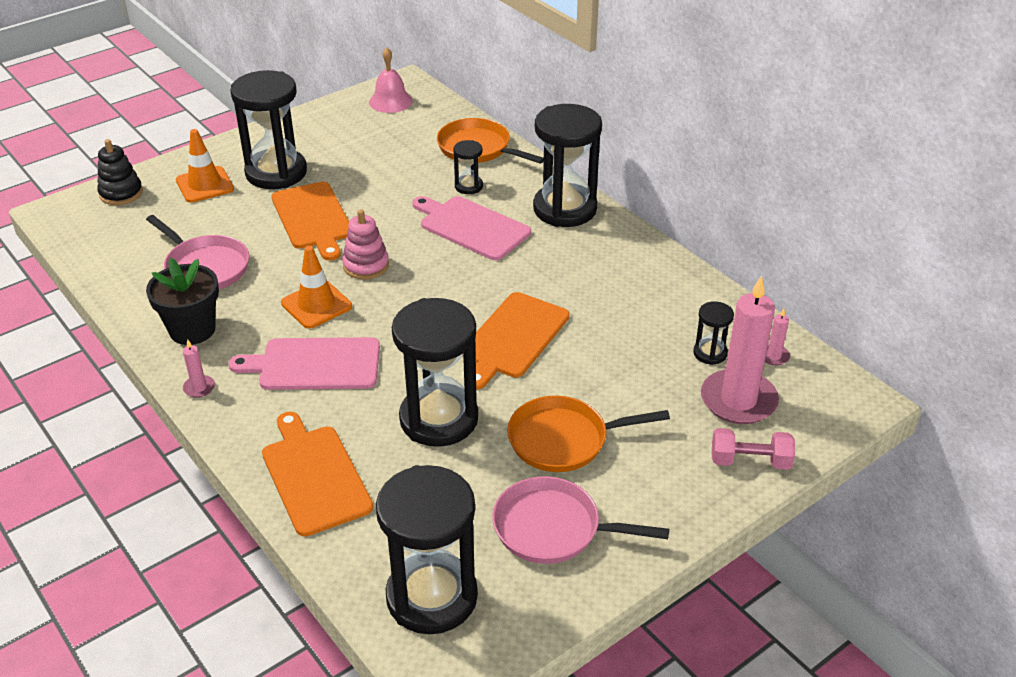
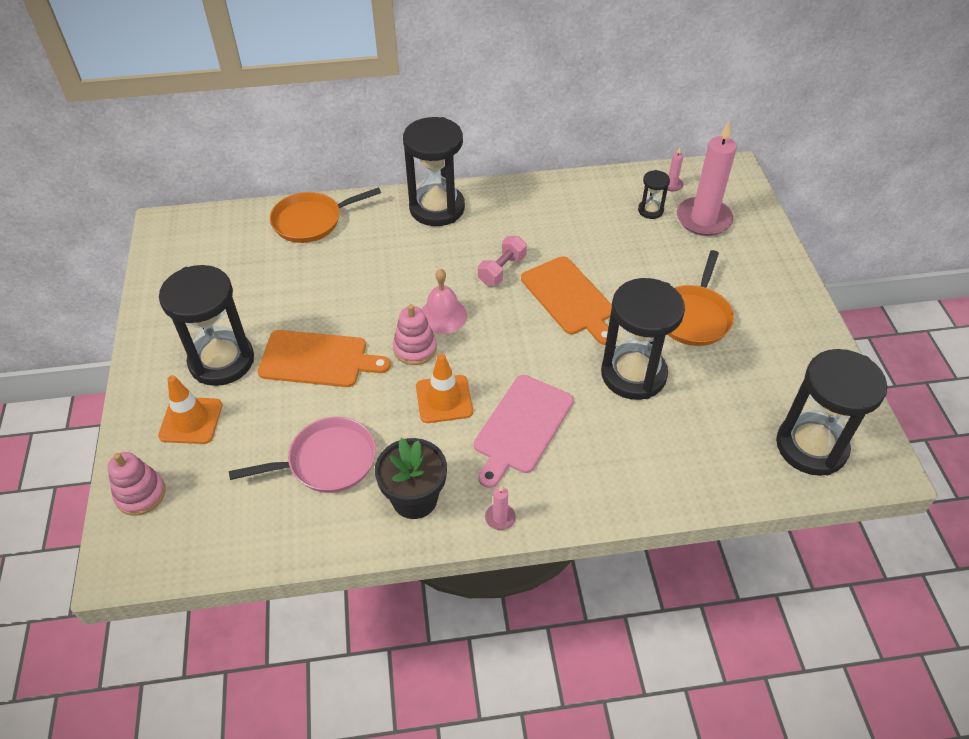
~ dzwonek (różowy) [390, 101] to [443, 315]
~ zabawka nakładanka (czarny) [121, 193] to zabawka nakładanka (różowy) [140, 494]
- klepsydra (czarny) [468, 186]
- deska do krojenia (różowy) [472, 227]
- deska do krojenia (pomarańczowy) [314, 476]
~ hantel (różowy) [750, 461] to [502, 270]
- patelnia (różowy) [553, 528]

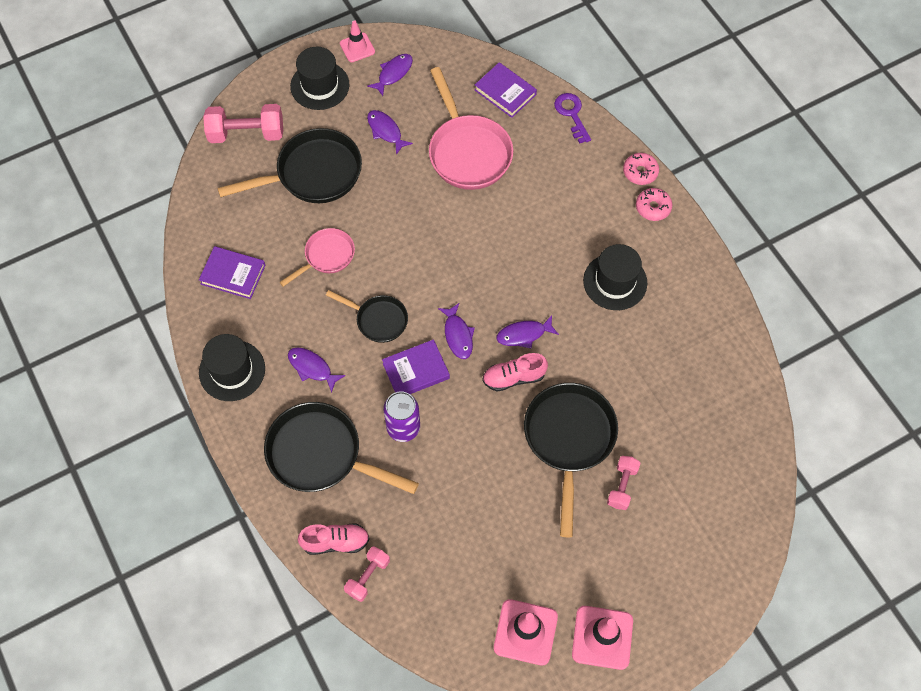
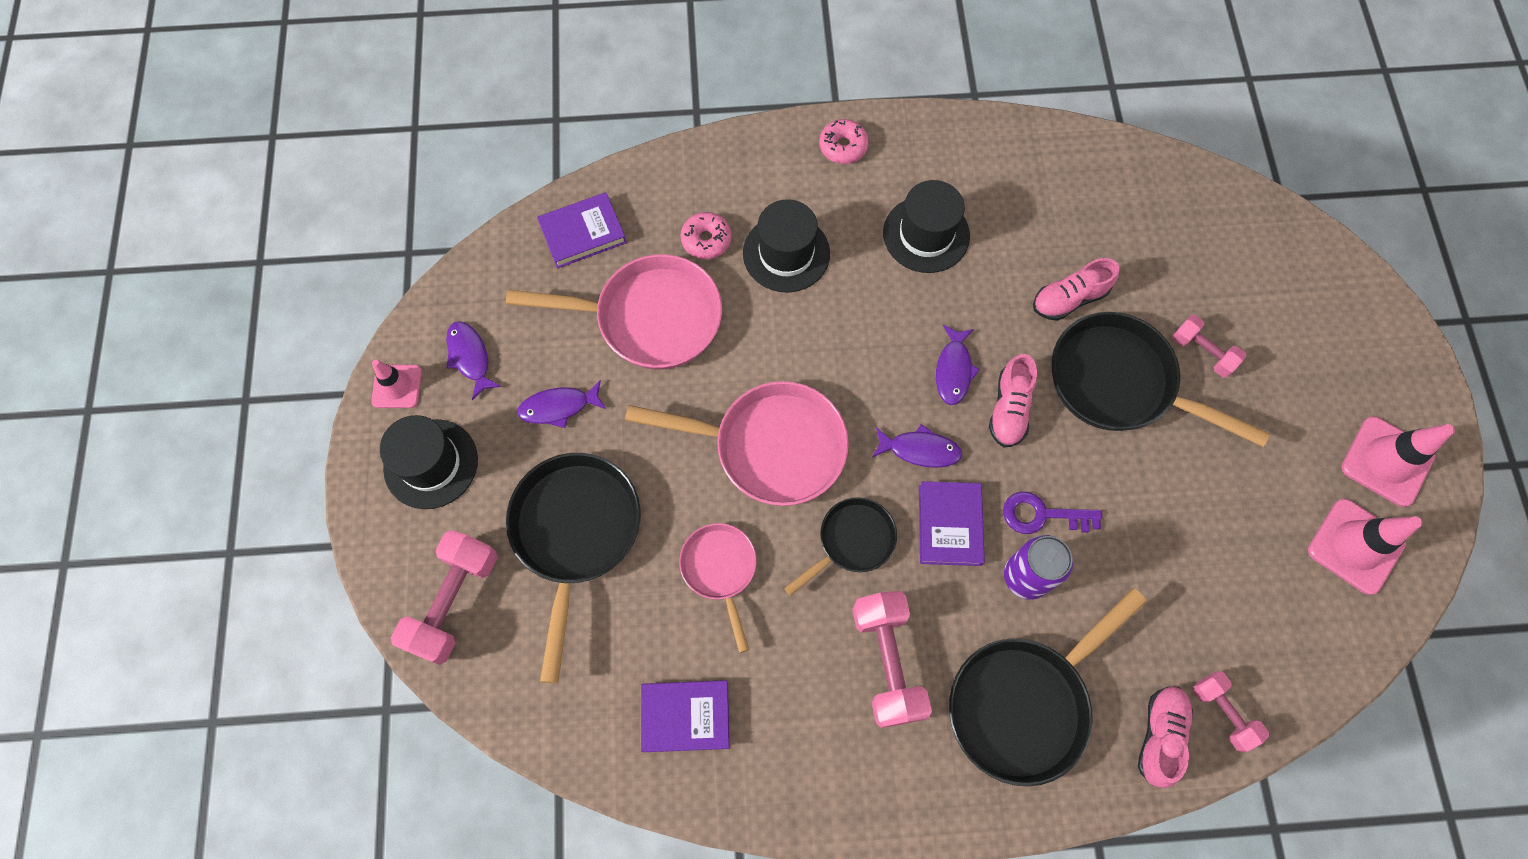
~ klucz (fioletowy) [571, 114] to [1042, 515]
~ donut (różowy) [640, 172] to [706, 240]
~ książka (fioletowy) [233, 274] = [685, 716] 45 degrees clockwise
~ kapelusz (czarny) [232, 370] to [786, 253]
~ ryba (fioletowy) [312, 368] to hantel (różowy) [887, 662]
+ but (różowy) [1069, 299]
+ patelnia (różowy) [771, 447]

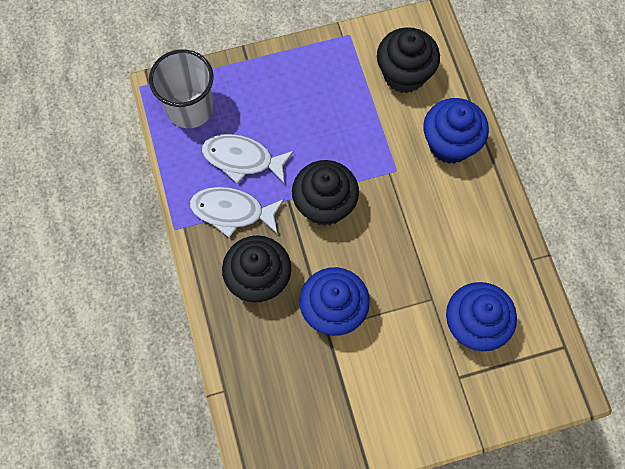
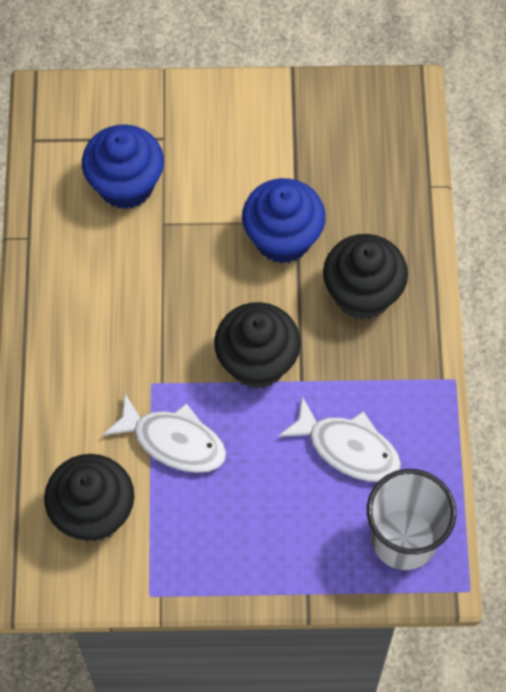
- muffinka (niebieski) [450, 144]
~ ryba (biały) [232, 211] to [173, 441]

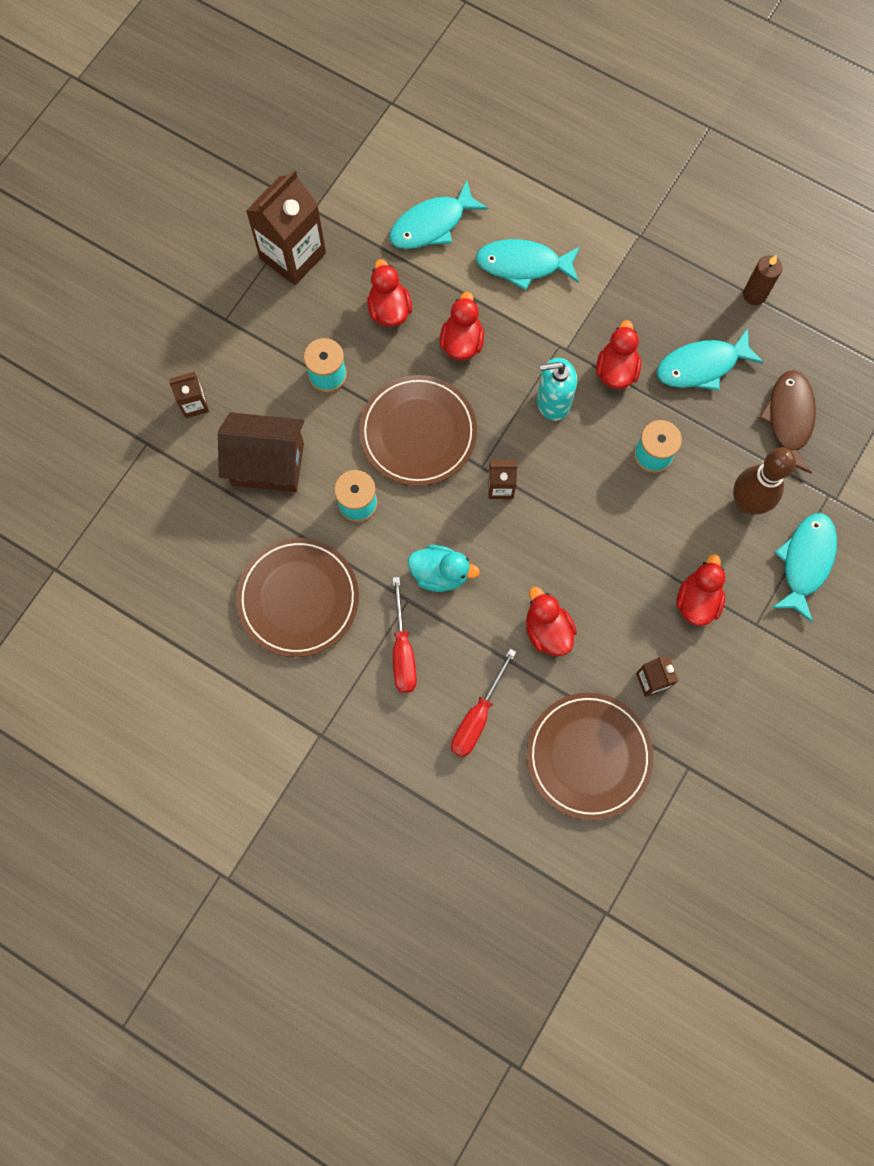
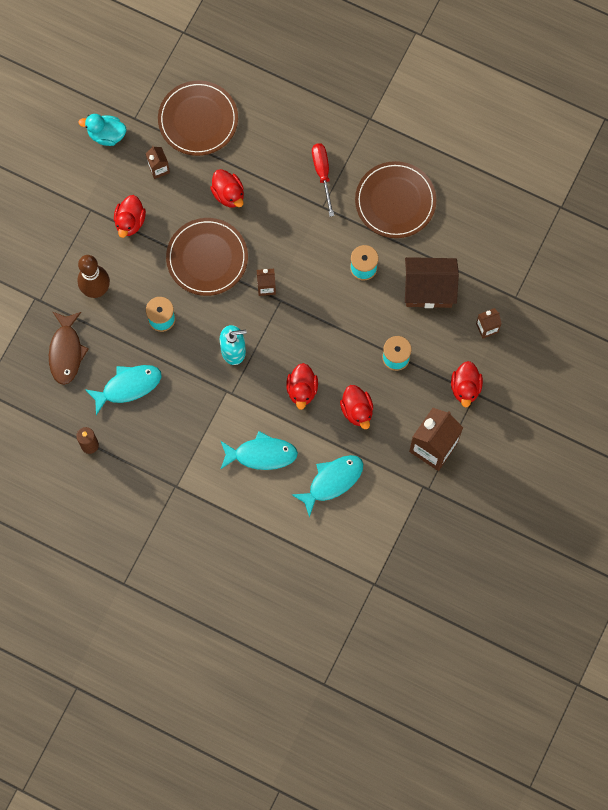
~ kaczka (czerwony) [616, 370] to [465, 388]
~ talerz (brązowy) [418, 432] to [207, 258]
- ryba (turkusowy) [805, 562]
~ kaczka (turkusowy) [440, 574] to [106, 135]
- śrubokręt (czerwony) [477, 717]

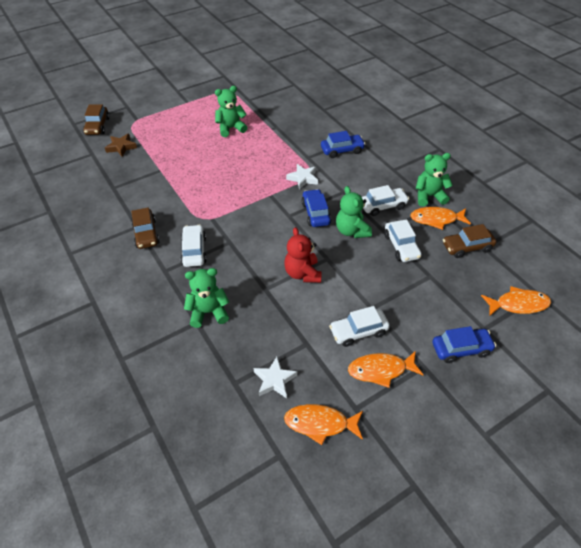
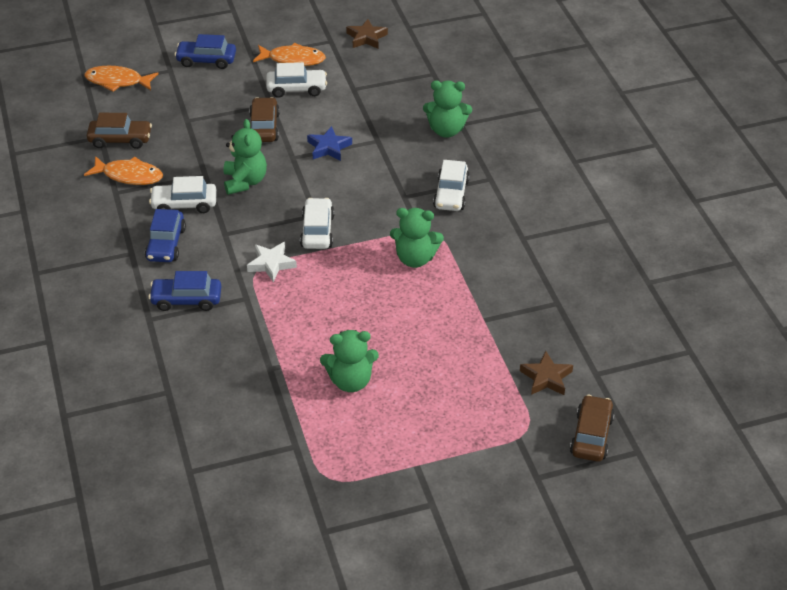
~ miś (zielony) [429, 196] to [415, 258]
~ samochód (niebieski) [315, 213] to [166, 244]
~ samochód (brązowy) [146, 234] to [264, 127]
~ samochód (biały) [401, 246] to [317, 231]
~ miś (czerwony) [302, 273] to gwiazda (niebieski) [329, 147]
- gwiazda (biały) [274, 380]
~ ryba (pomarańczowy) [320, 423] to gwiazda (brązowy) [366, 37]

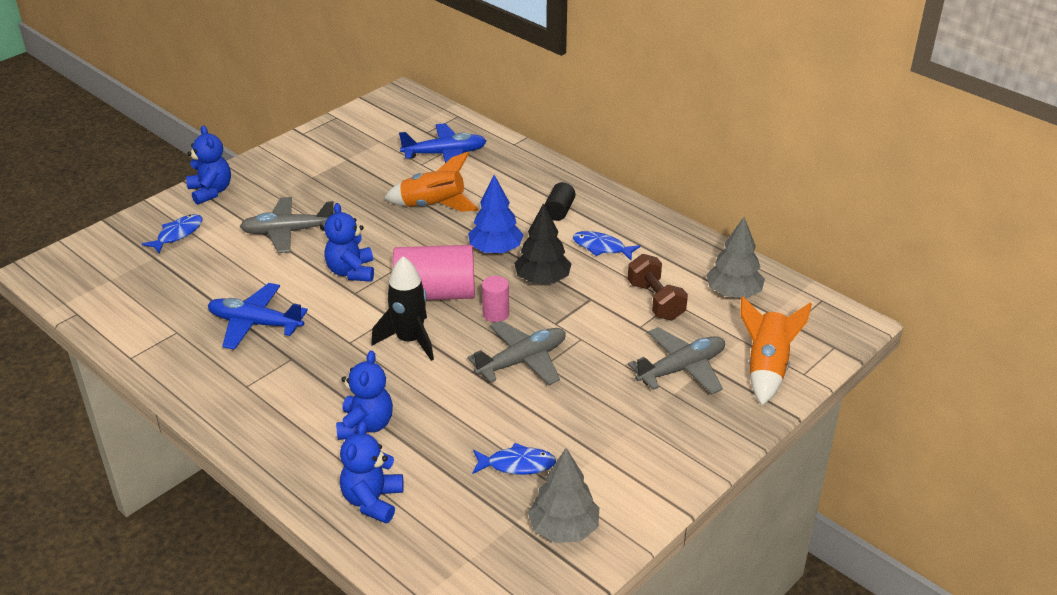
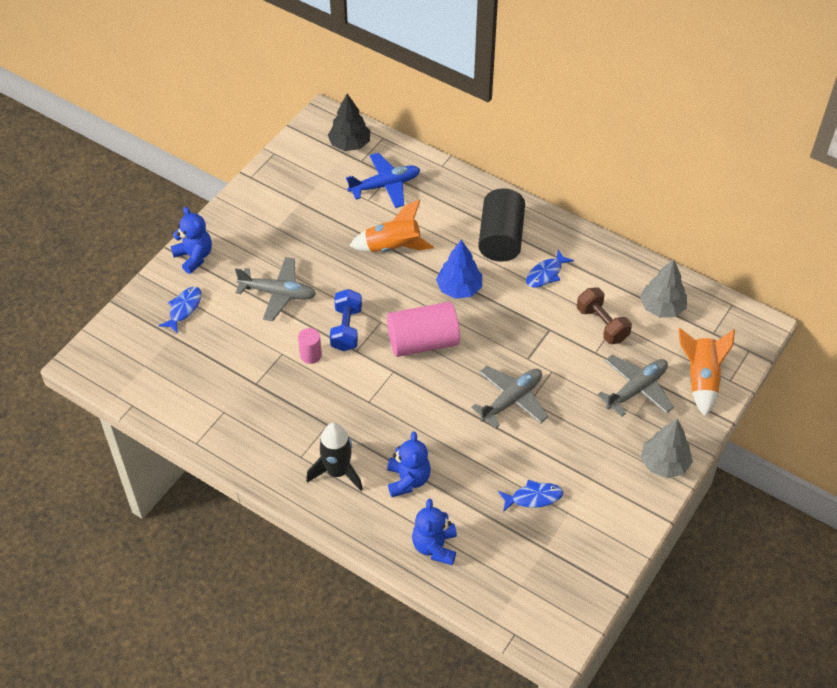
~ walec (czarny) [559, 211] = [501, 238] x2.04
~ samolot (szary) [288, 232] = [278, 293] 150 degrees counterclockwise
~ miś (niebieski) [351, 272] to hantel (niebieski) [346, 329]
~ drzewko (czarny) [542, 280] to [350, 144]
~ ryba (niebieski) [601, 247] = [546, 274] 60 degrees counterclockwise
~ rakieta (czarny) [409, 340] to [337, 472]
~ walec (różowy) [495, 314] to [311, 355]
- samolot (niebieski) [255, 324]
~ drzewko (szary) [563, 529] to [664, 463]

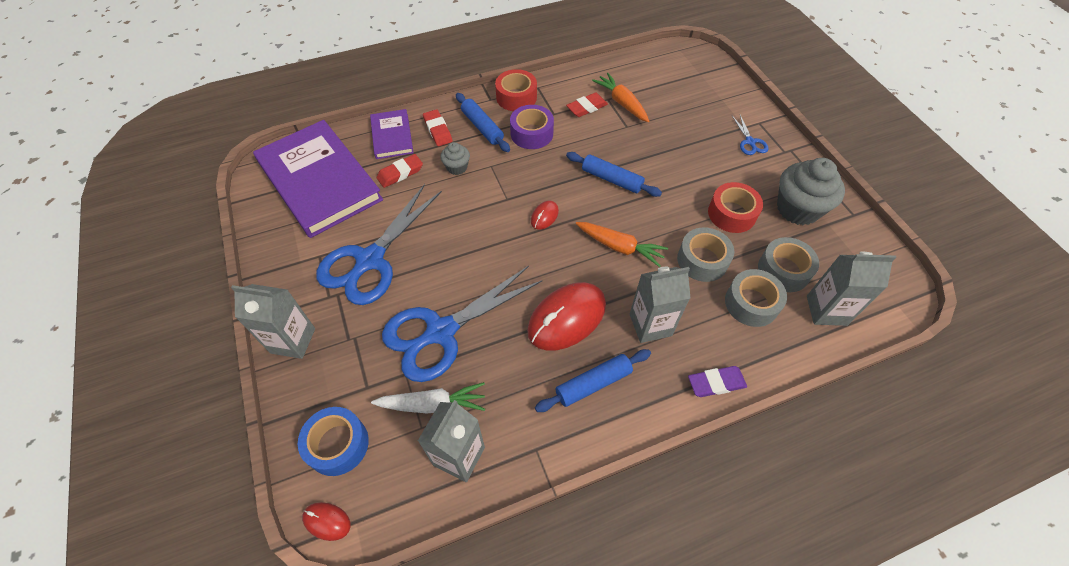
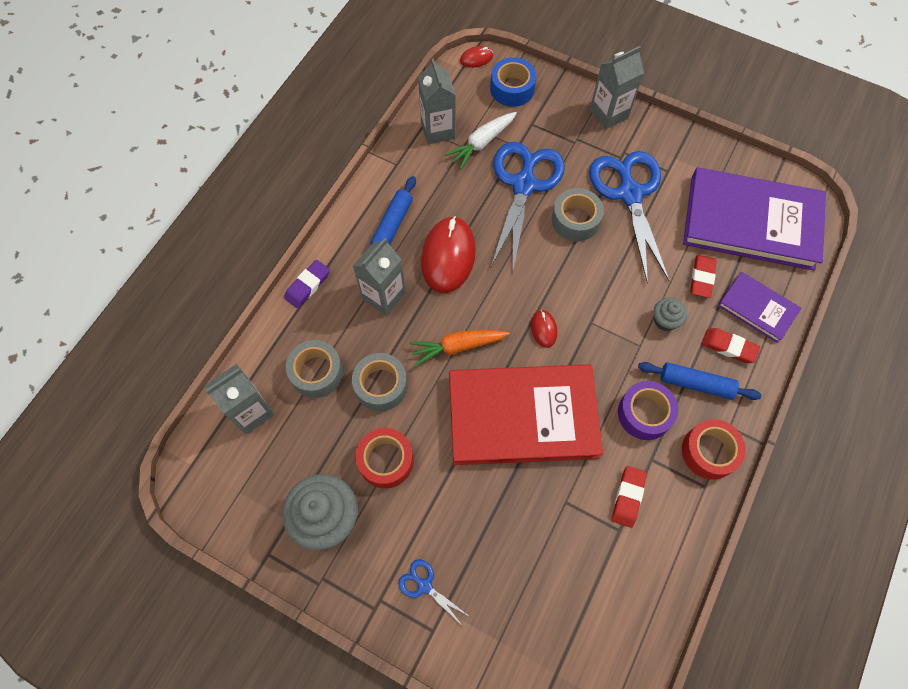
- marchewka (pomarańczowy) [621, 103]
~ wałek do ciasta (niebieski) [611, 179] to książka (czerwony) [522, 416]
~ taśma klejąca (szary) [783, 270] to [575, 220]

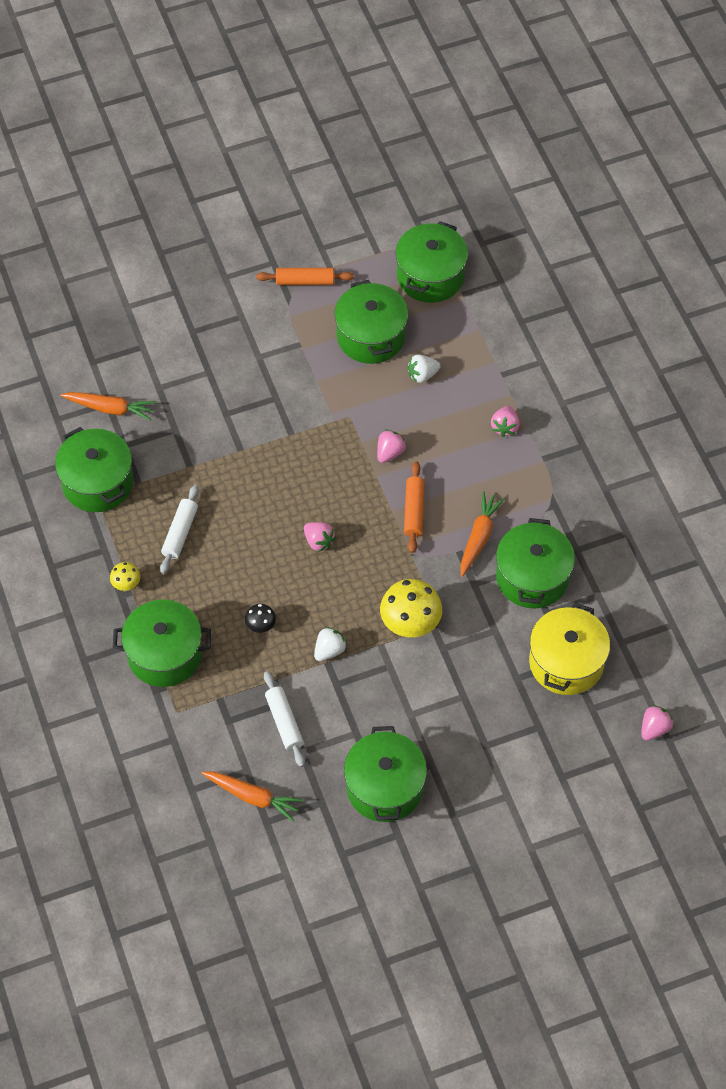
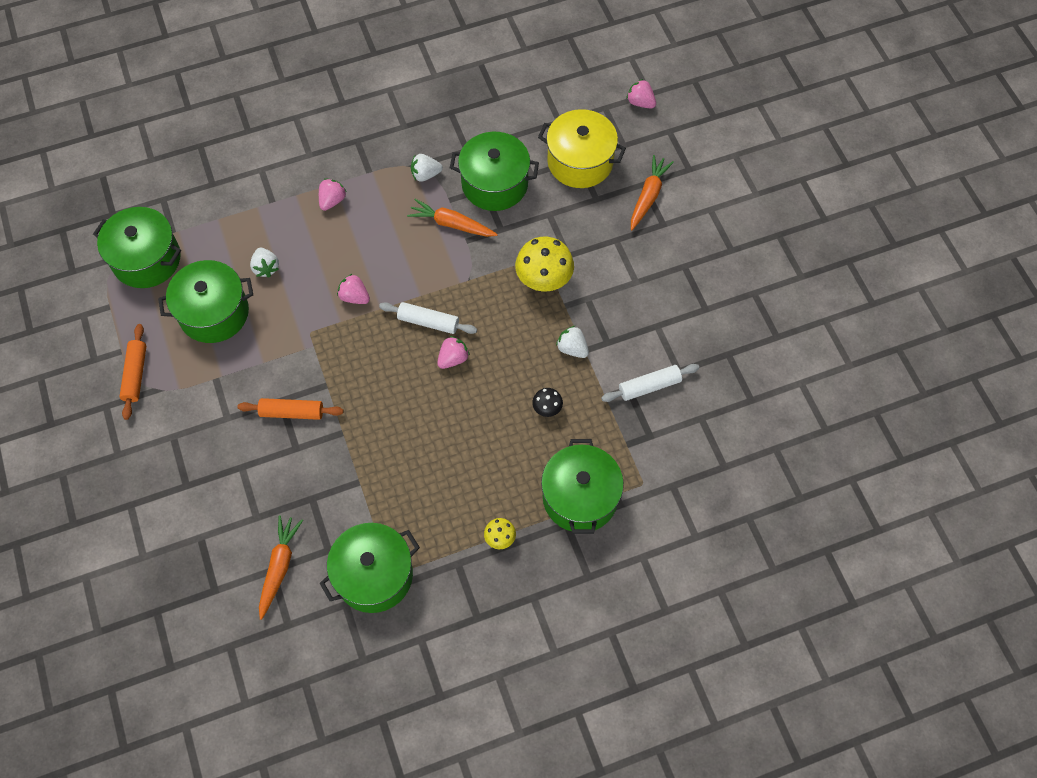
~ truskawka (różowy) [505, 427] = [332, 200] 75 degrees counterclockwise
~ wałek do ciasta (pomarańczowy) [414, 511] to [292, 412]
~ wałek do ciasta (biały) [180, 533] to [428, 322]
- garnek (zielony) [384, 787]
~ marchewka (pomarańczowy) [252, 797] to [648, 196]
+ truskawka (biały) [425, 174]

